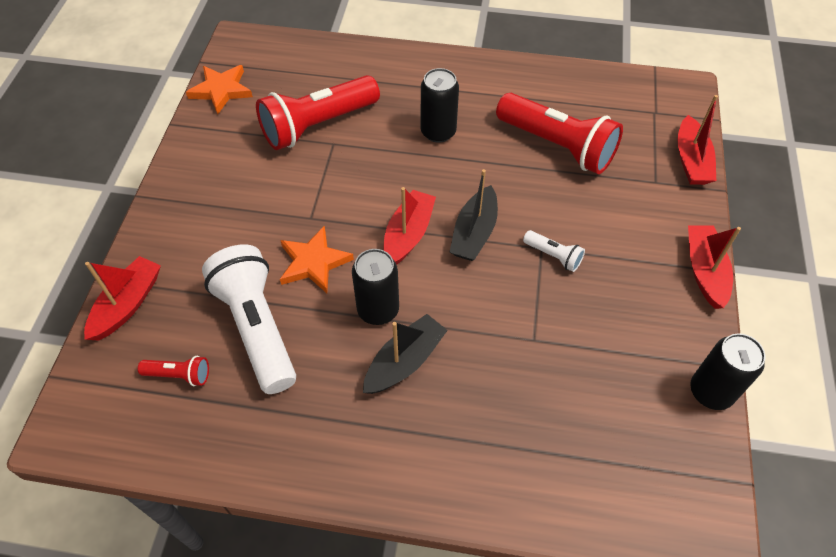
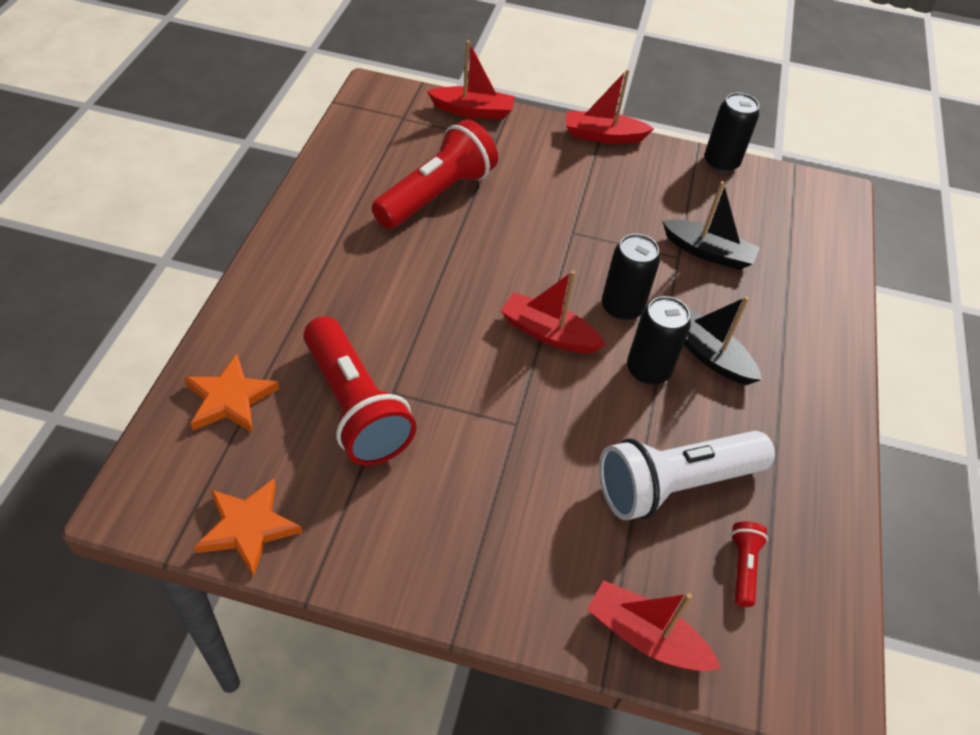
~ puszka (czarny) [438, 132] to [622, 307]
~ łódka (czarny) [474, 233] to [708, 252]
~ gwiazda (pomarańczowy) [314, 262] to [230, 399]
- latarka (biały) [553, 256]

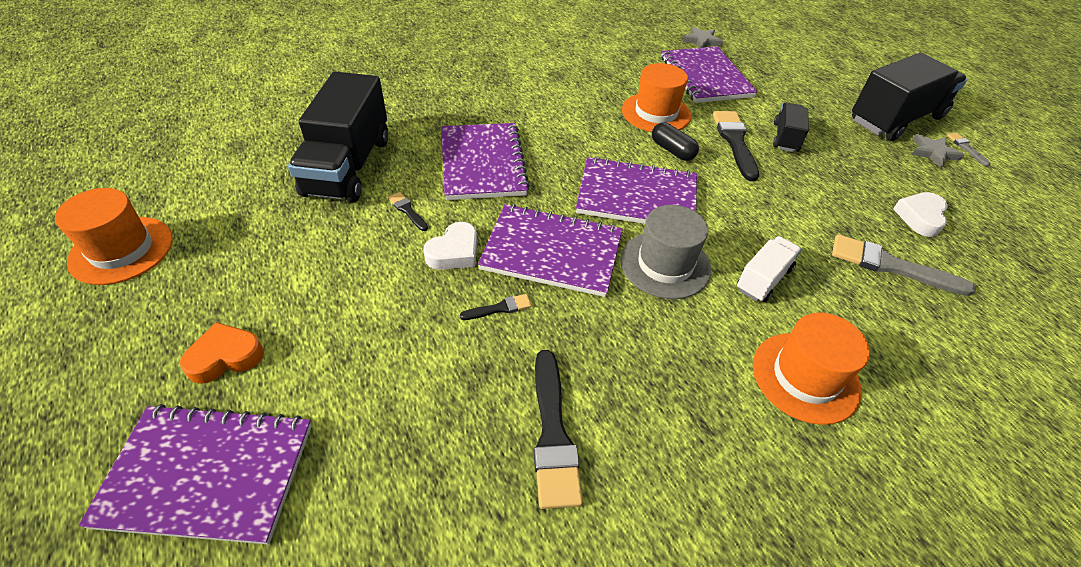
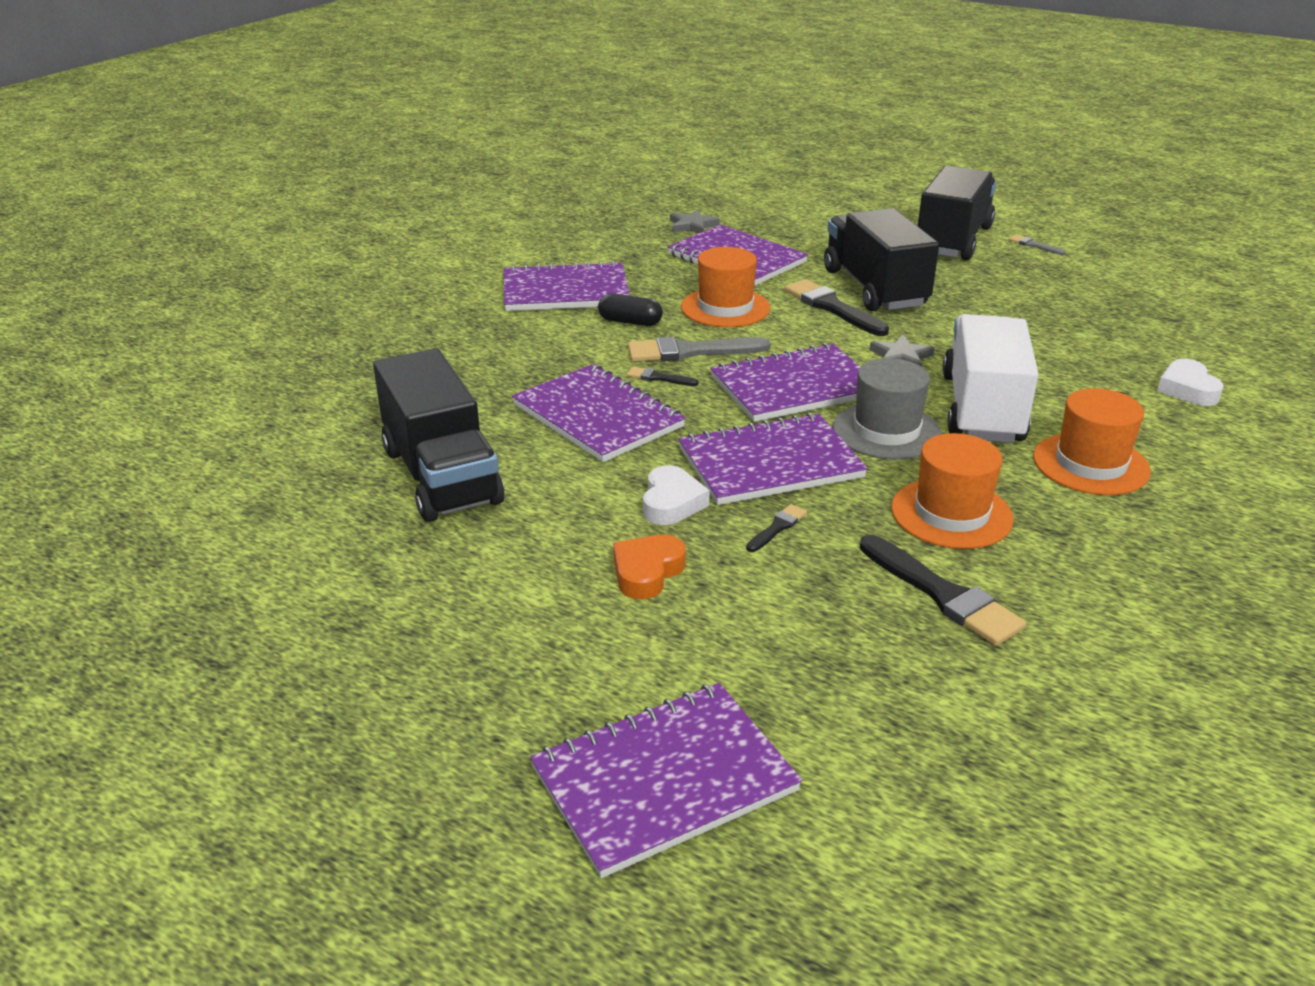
~ ciężarówka (czarny) [785, 138] = [874, 288] x1.99
~ kapsułka (czarny) [672, 150] to [630, 322]
~ gwiazda (szary) [933, 152] to [901, 357]
~ kapelusz (pomarańczowy) [121, 250] to [951, 513]
~ pędzel (czarny) [407, 210] to [658, 378]
~ serce (biały) [920, 217] to [1187, 389]
~ pędzel (szary) [891, 266] to [690, 352]
~ ciężarówka (biały) [763, 279] = [982, 408] x1.99
~ serce (pomarańczowy) [225, 357] to [647, 572]
+ zeszyt (fioletowy) [565, 291]

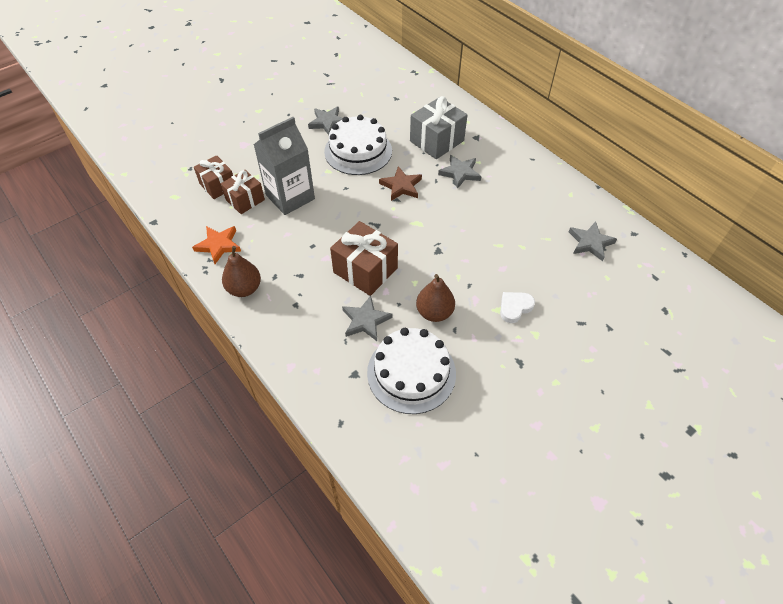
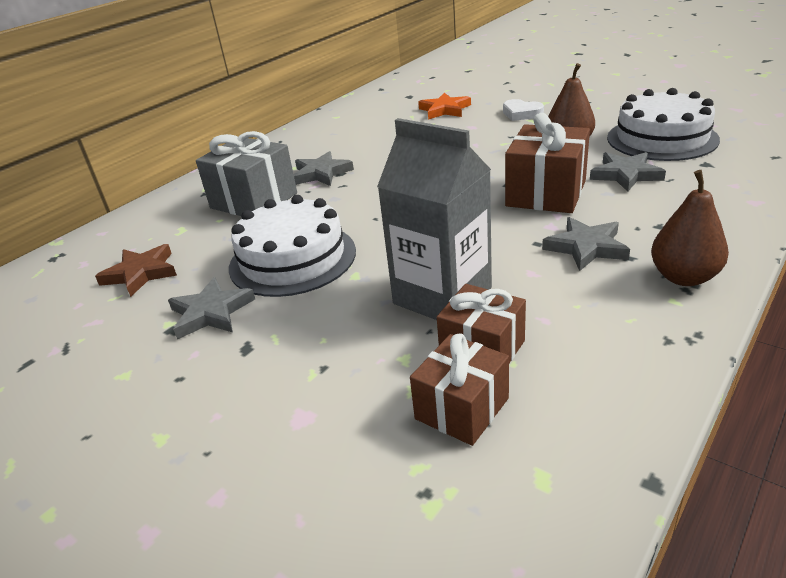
~ gwiazda (brązowy) [401, 186] to [141, 273]
~ gwiazda (szary) [590, 243] to [586, 247]
~ gwiazda (pomarańczowy) [219, 245] to [444, 110]

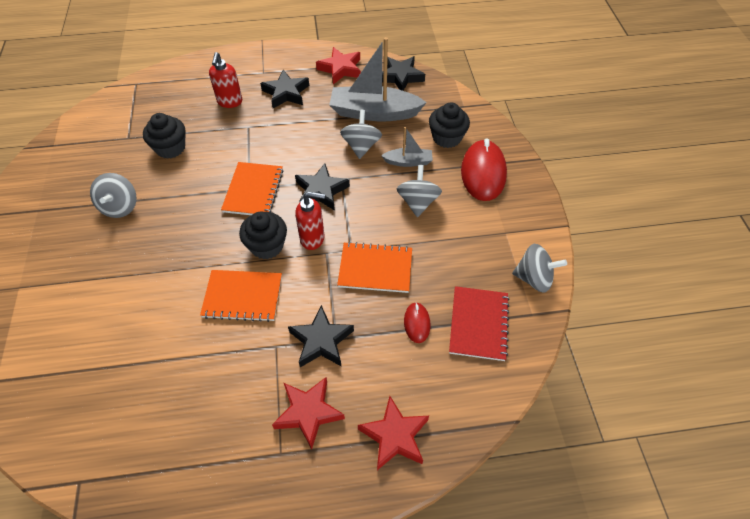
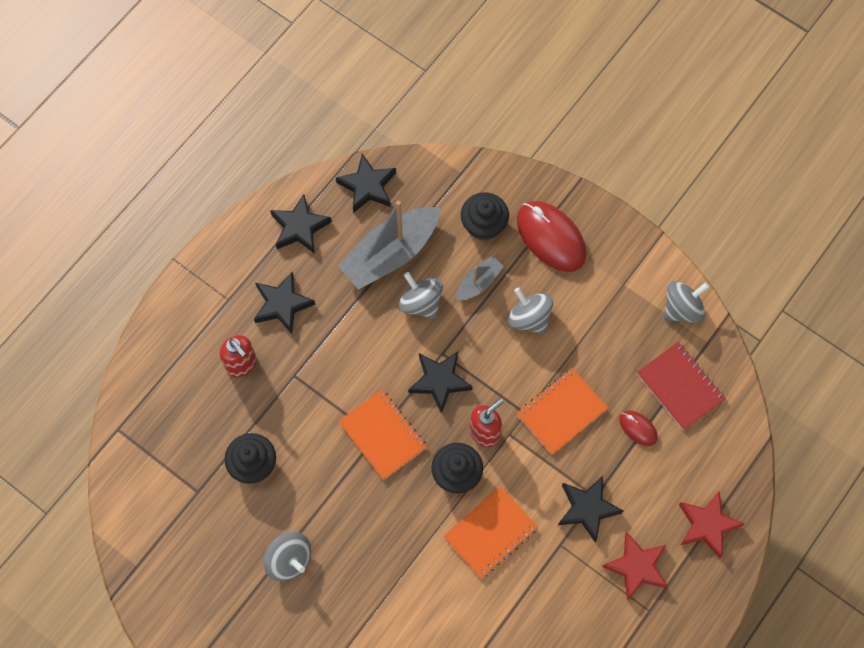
~ gwiazda (czerwony) [340, 69] to gwiazda (czarny) [299, 227]

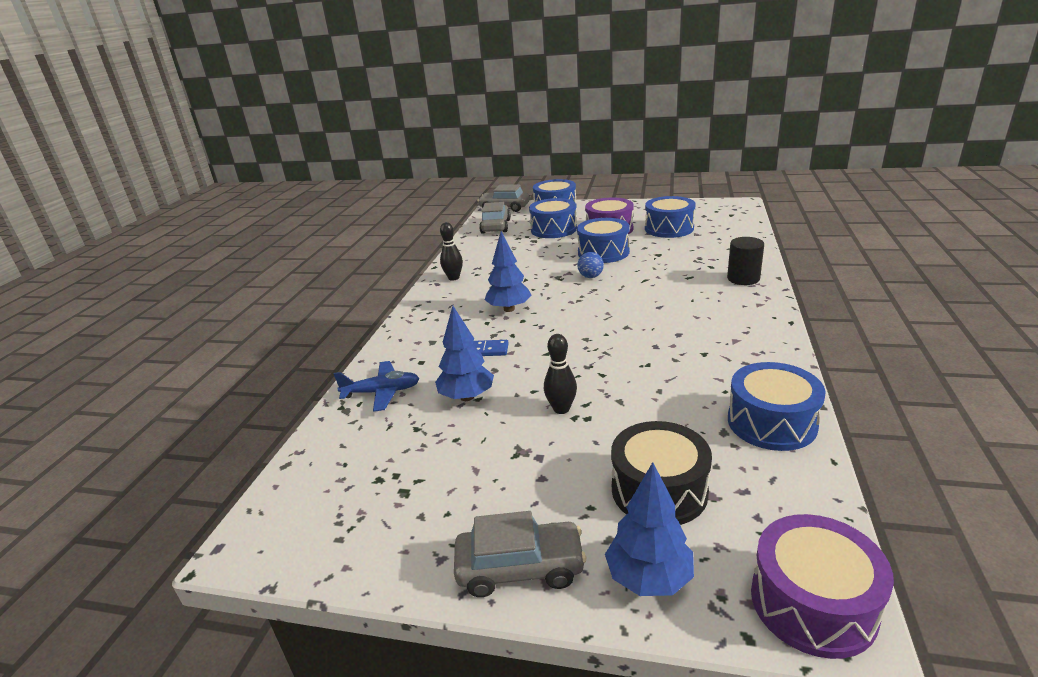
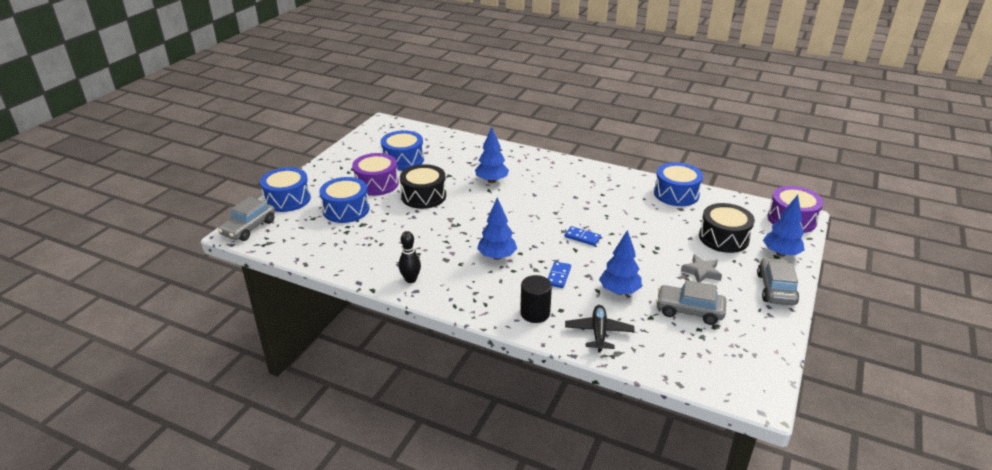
~ samochód (szary) [496, 226] to [689, 311]
~ bęben (niebieski) [603, 252] to bęben (czarny) [423, 196]
~ walec (czarny) [743, 278] to [535, 313]
- piłka (niebieski) [590, 276]
- kręgiel (czarny) [561, 409]
~ samolot (niebieski) [382, 392] to samolot (czarny) [599, 332]
+ drzewko (niebieski) [491, 181]
+ kostka domina (niebieski) [582, 237]
+ gwiazda (szary) [701, 272]

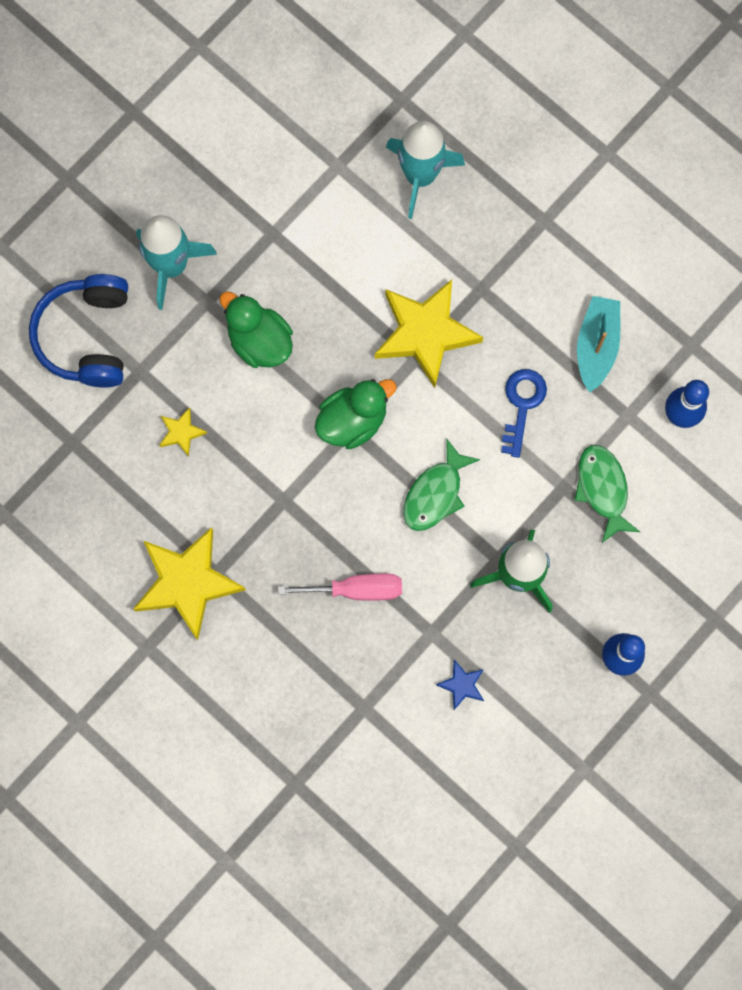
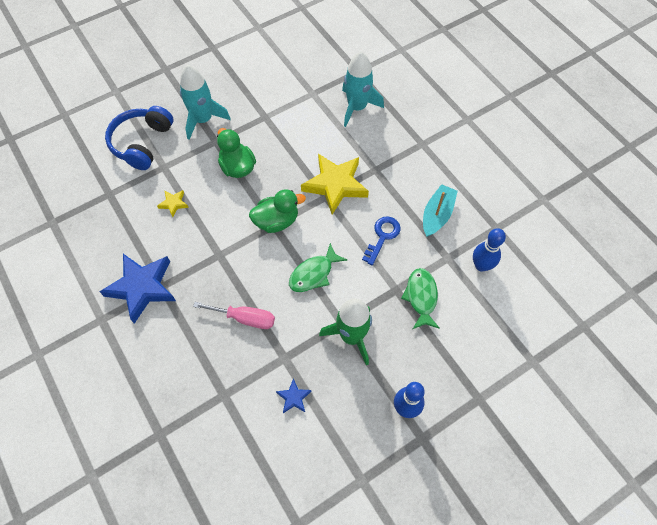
~ gwiazda (żółty) [187, 583] to gwiazda (niebieski) [142, 288]

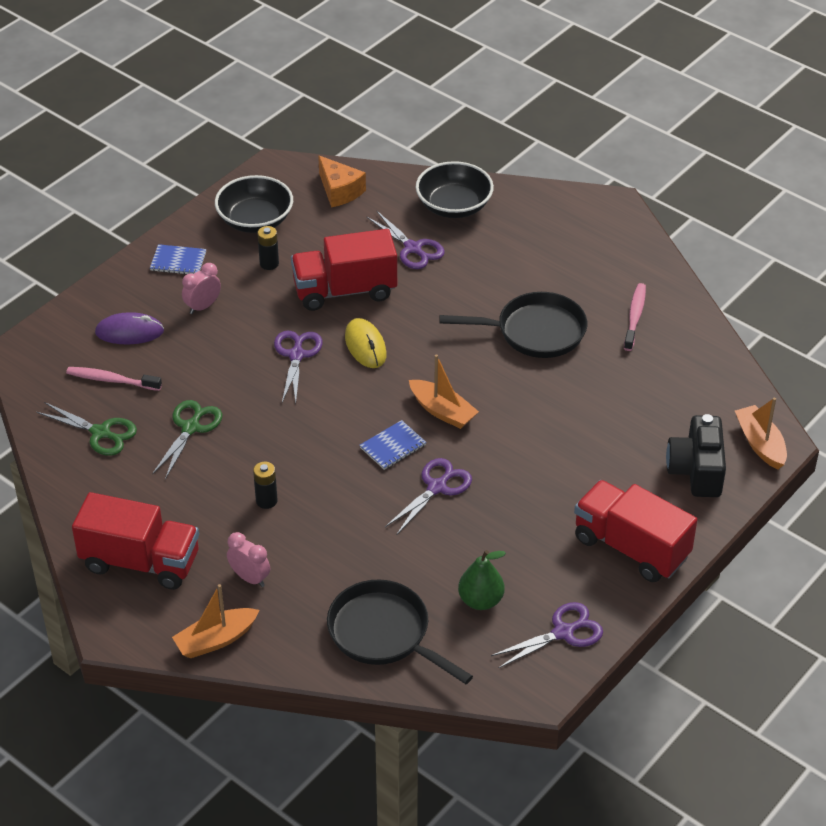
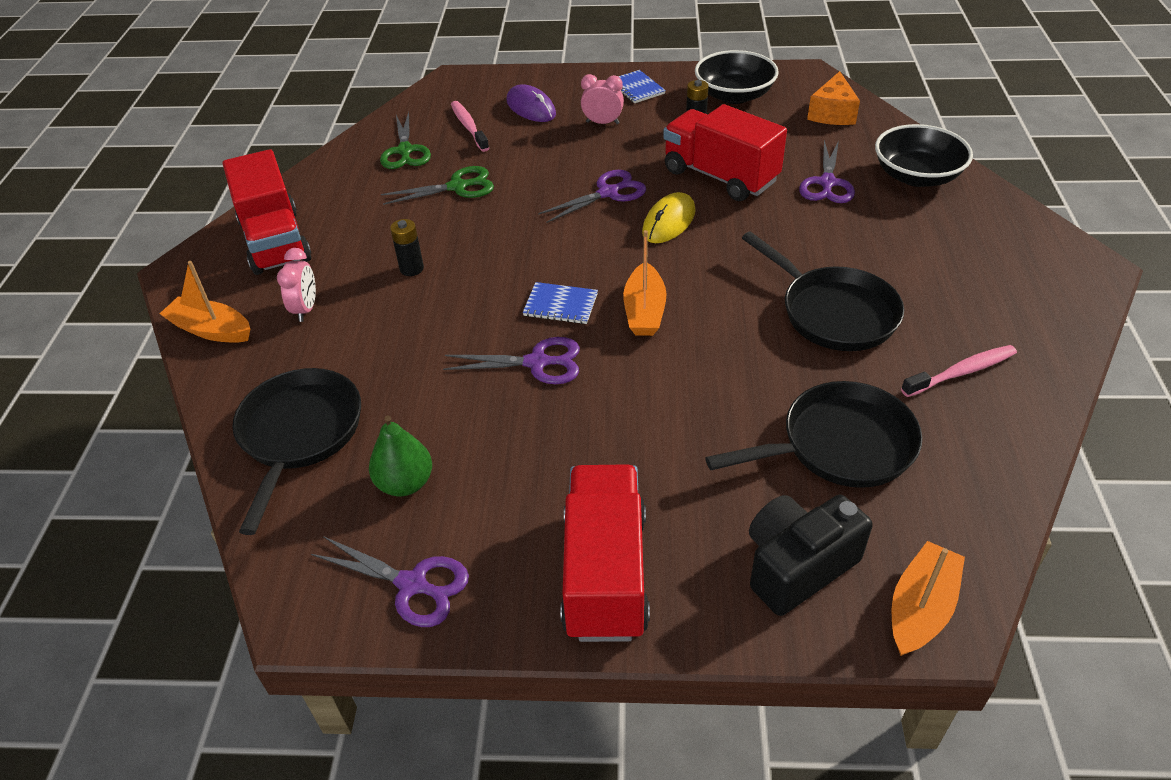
+ patelnia (czarny) [840, 445]

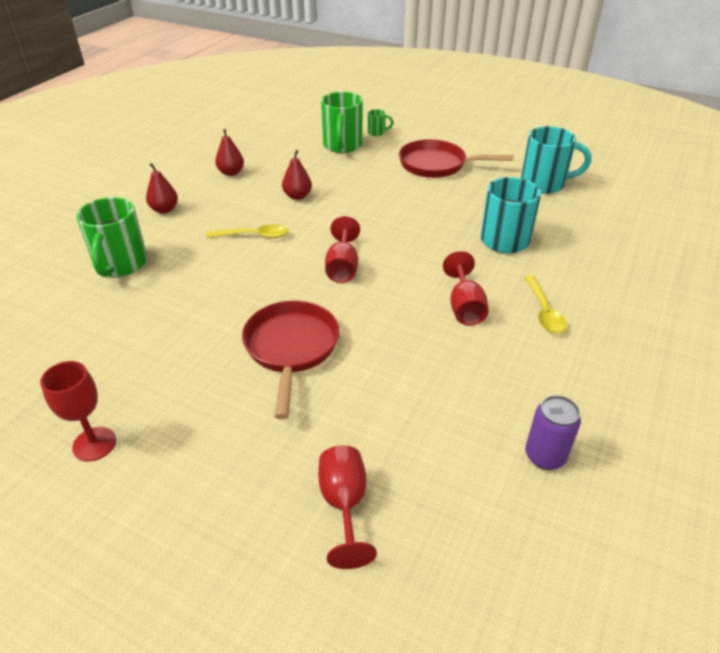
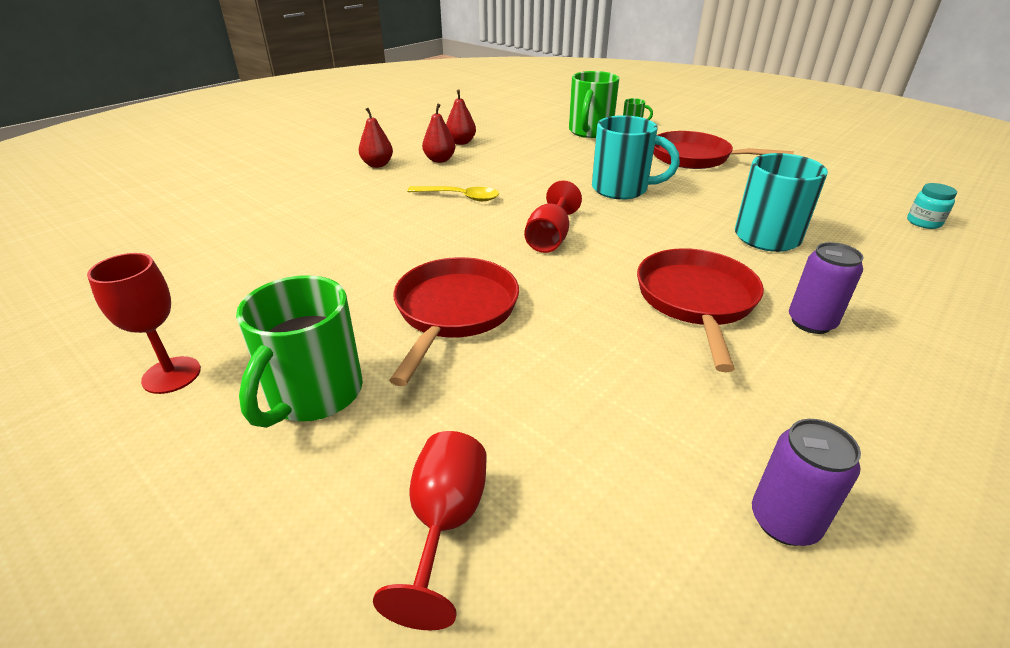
~ kubek (turkusowy) [544, 184] to [622, 189]
~ gruszka (czerwony) [297, 196] to [439, 160]
~ kubek (zielony) [120, 264] to [313, 395]
~ kielich (czerwony) [464, 307] to patelnia (czerwony) [696, 301]
~ łyżka (żółty) [544, 311] to puszka (fioletowy) [811, 322]
+ słoik (turkusowy) [923, 222]

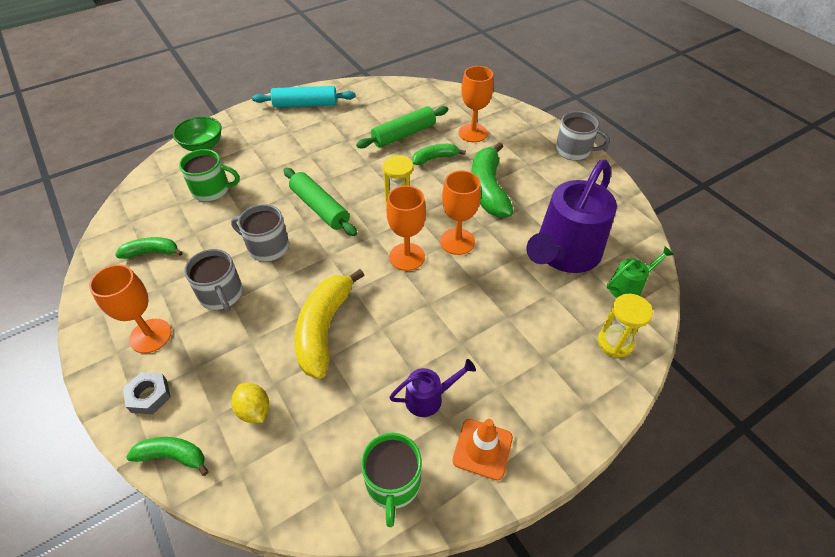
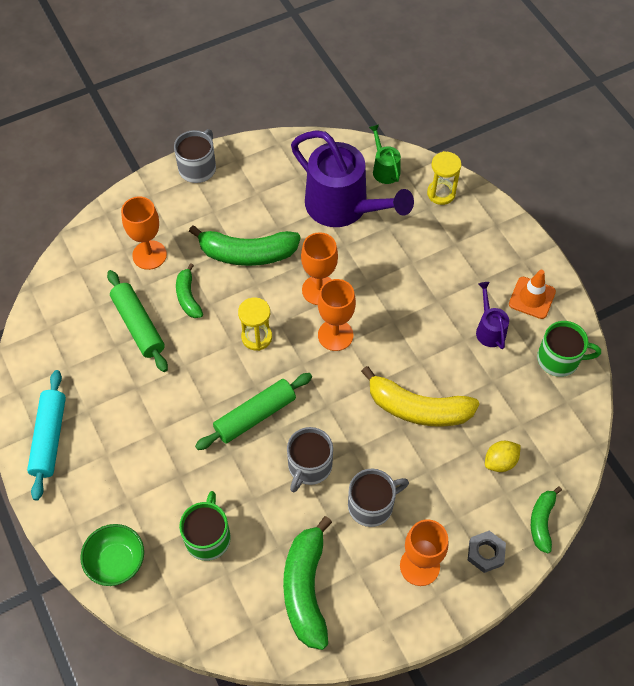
~ banan (zielony) [152, 252] = [306, 588] x1.80

